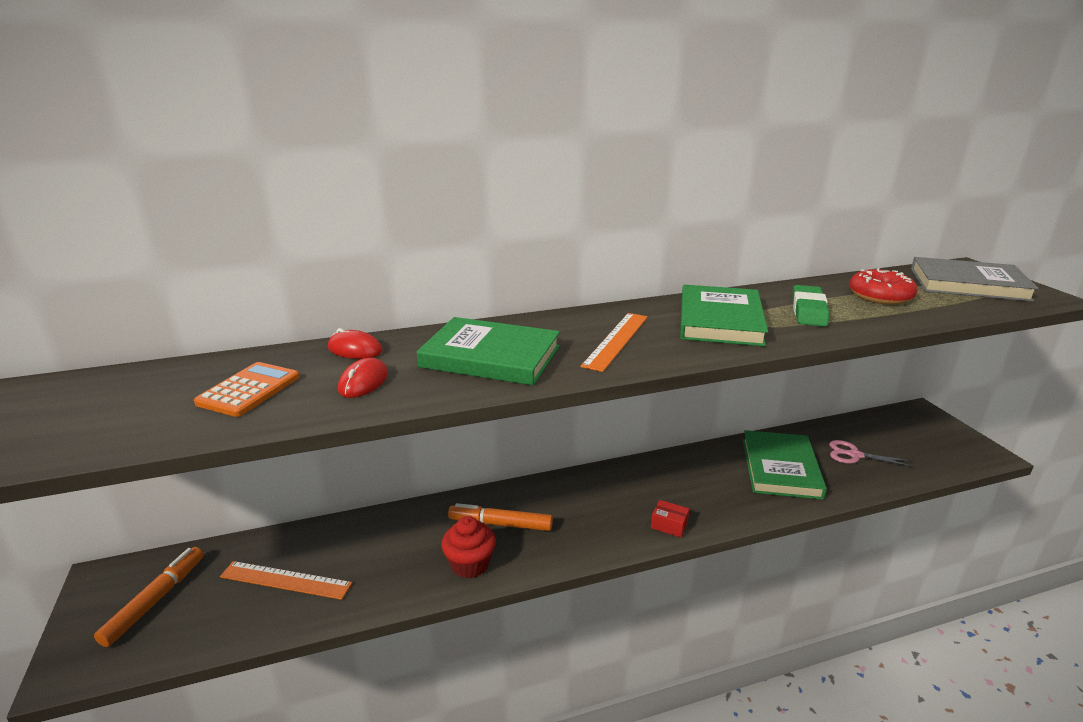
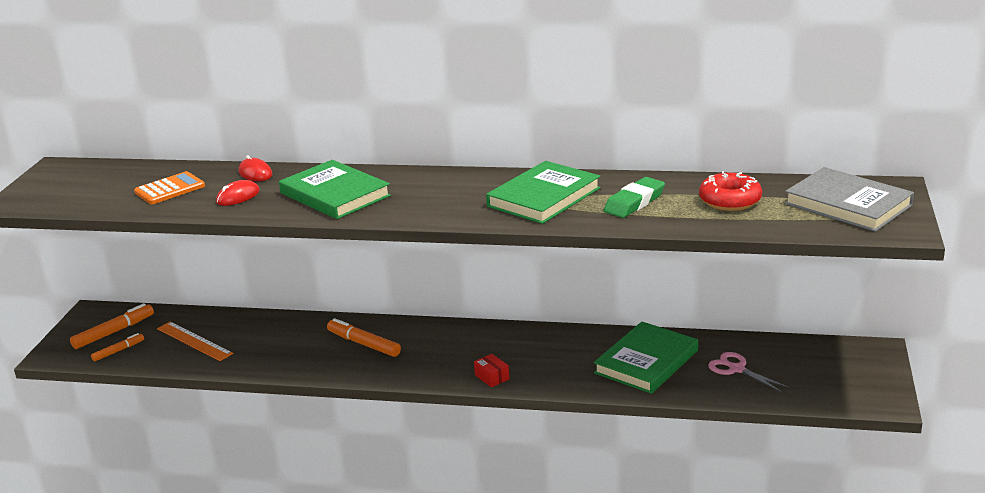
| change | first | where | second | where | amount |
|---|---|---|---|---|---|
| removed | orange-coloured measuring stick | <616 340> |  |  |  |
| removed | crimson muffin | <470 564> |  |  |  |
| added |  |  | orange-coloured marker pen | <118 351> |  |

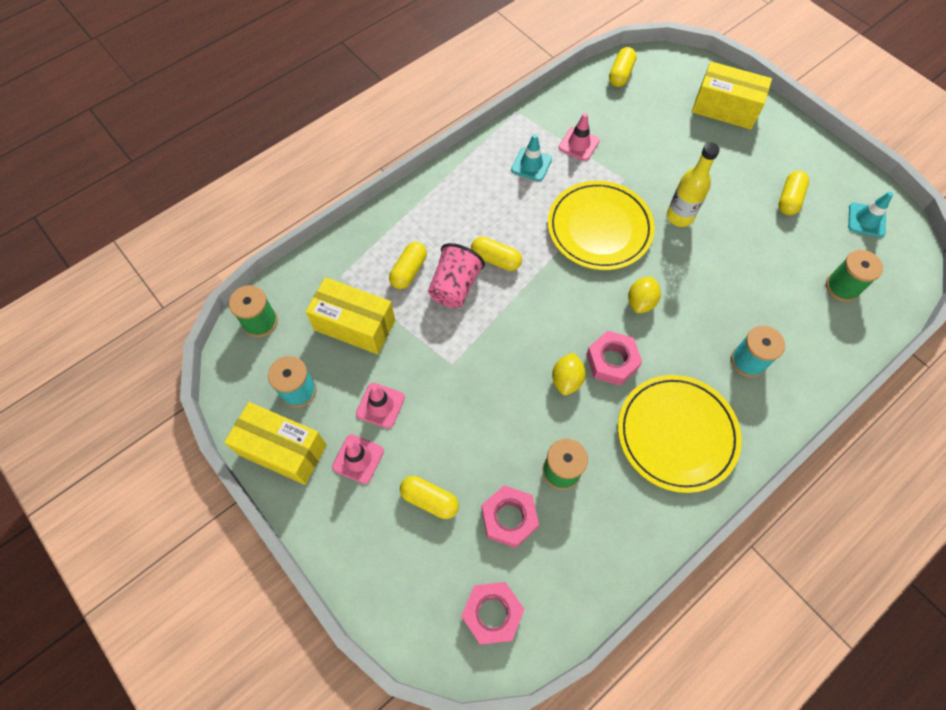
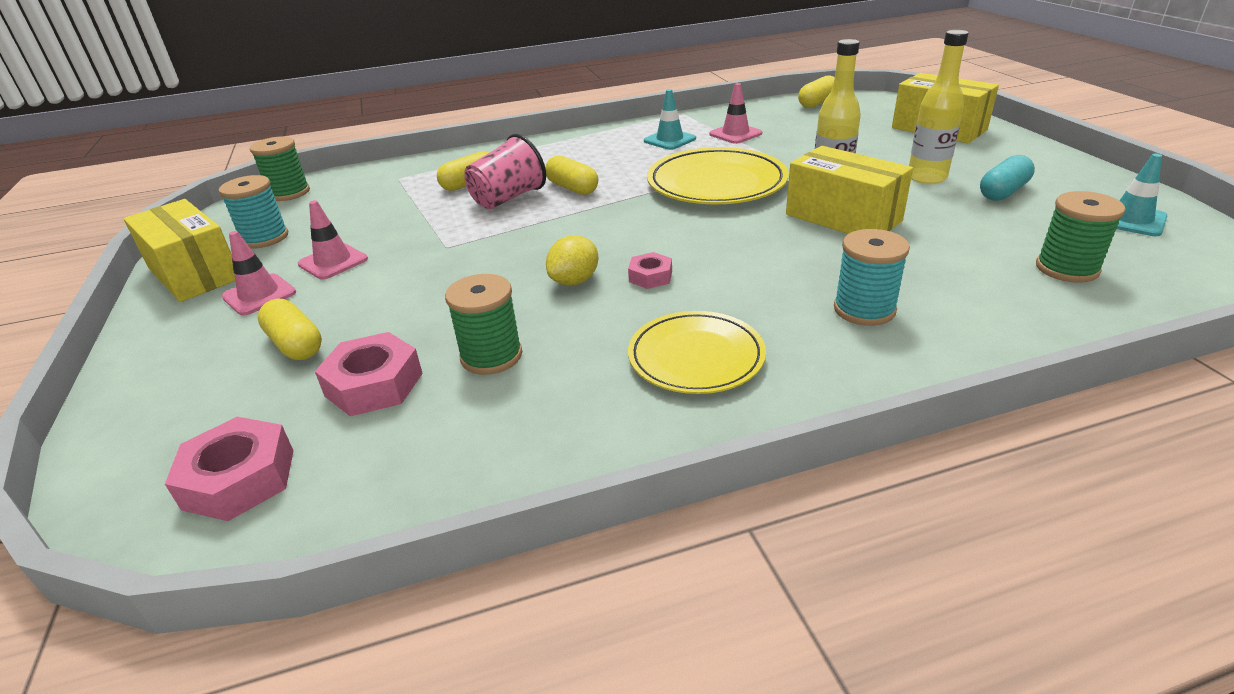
| change | first | where | second | where | amount |
|---|---|---|---|---|---|
| recoloured | yellow pill shape | <789 199> | teal pill shape | <1003 192> |  |
| removed | yellow citrus fruit | <640 302> |  |  |  |
| moved | yellow box | <355 325> |  | <843 217> |  |
| resized | rosy hexagon nut | <612 361> |  | <650 276> | x0.58 |
| resized | yellow flat dish | <676 434> |  | <696 357> | x0.66 |
| added |  |  | yellow drink bottle | <926 178> |  |

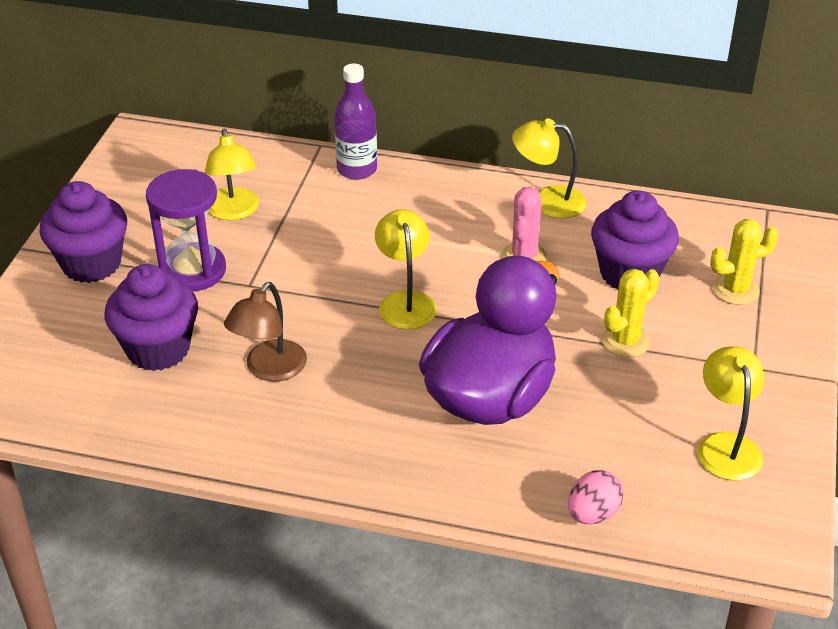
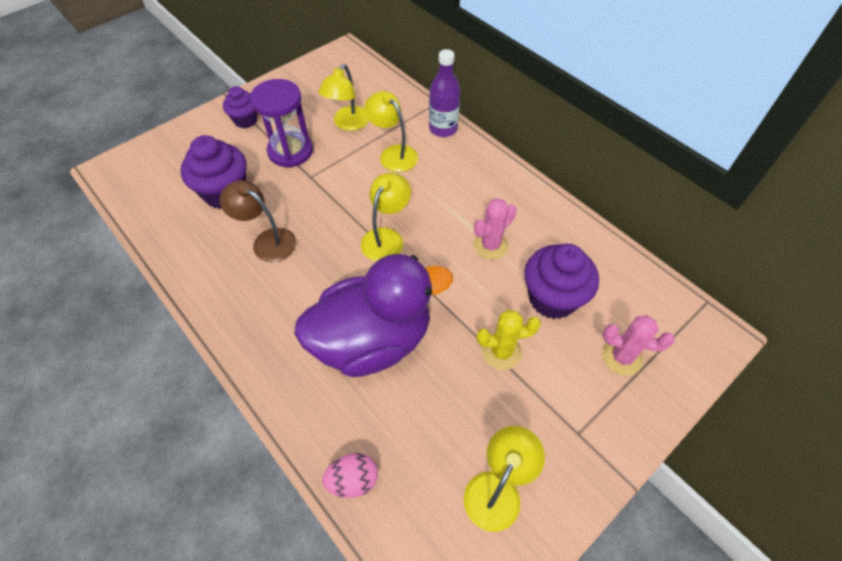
| change | first | where | second | where | amount |
|---|---|---|---|---|---|
| moved | yellow lamp | <547 201> |  | <393 154> |  |
| resized | royal purple muffin | <91 264> |  | <245 120> | x0.61 |
| recoloured | yellow prickly plant | <735 290> | rosy prickly plant | <621 357> |  |
| turned | brown lamp | <269 369> |  | <267 241> | 60 degrees clockwise |

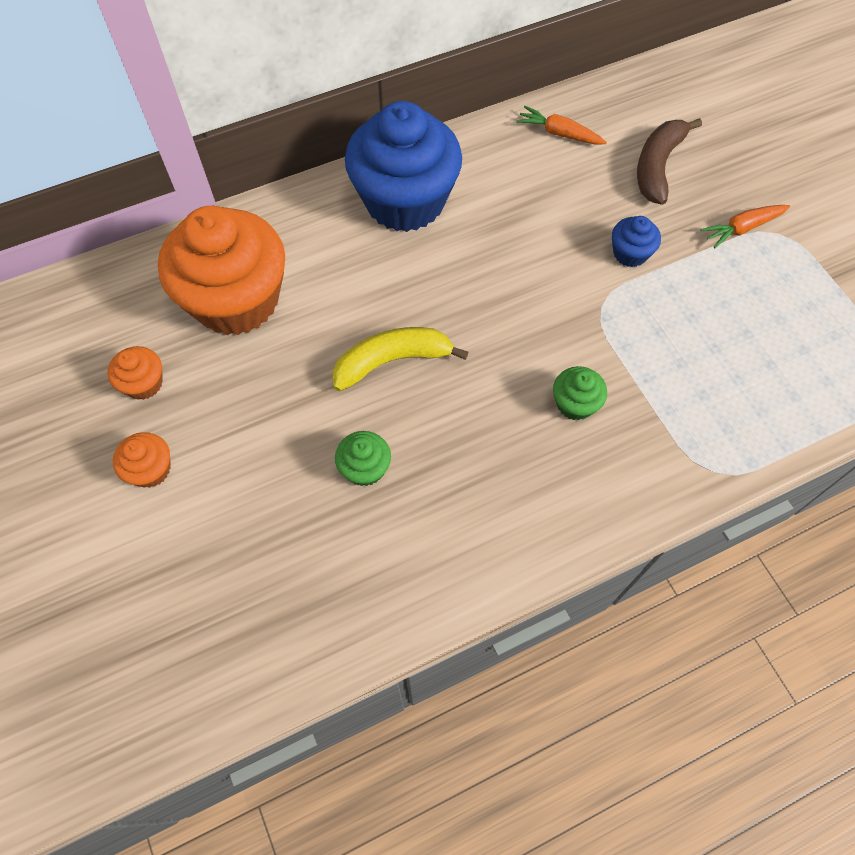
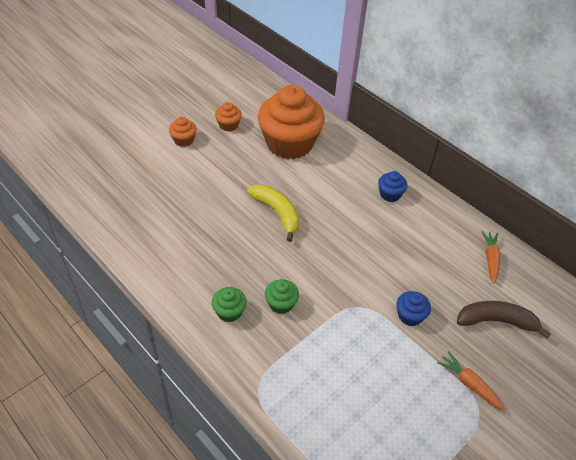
| change | first | where | second | where | amount |
|---|---|---|---|---|---|
| resized | blue muffin | <405 201> |  | <390 194> | x0.42 |
| moved | green muffin | <365 468> |  | <229 312> |  |

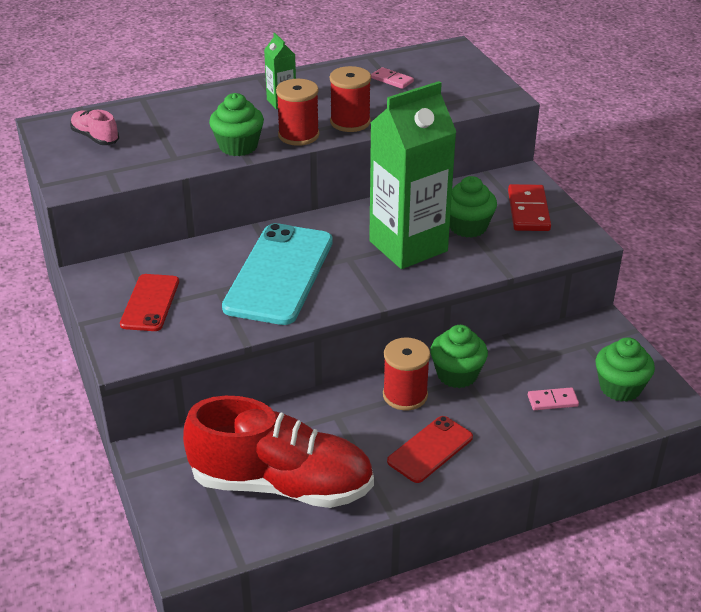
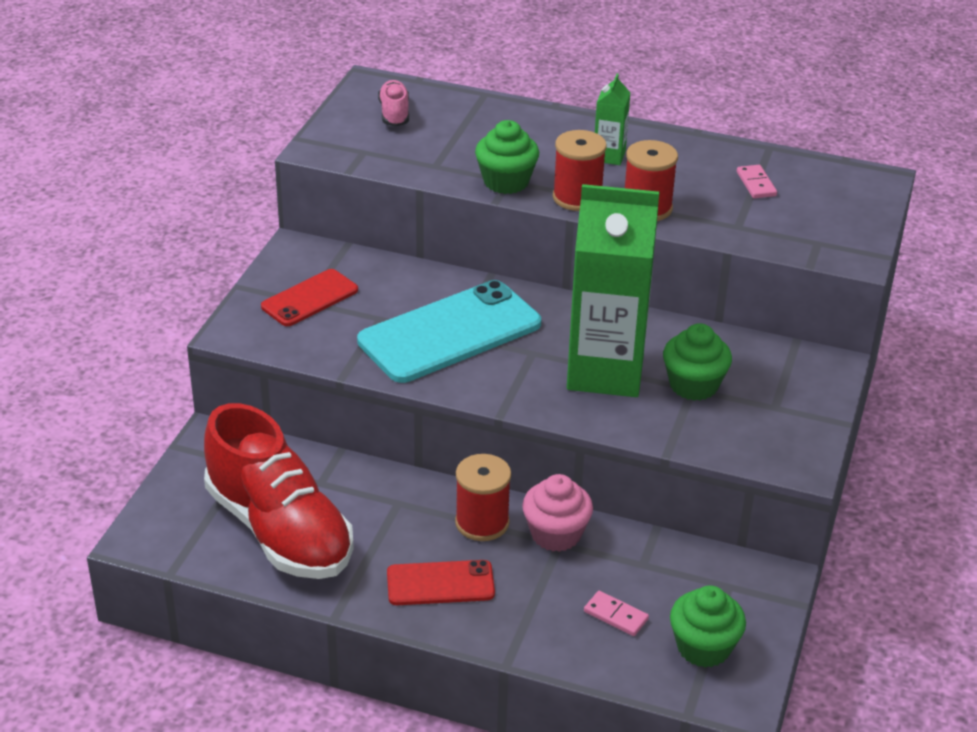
| change | first | where | second | where | amount |
|---|---|---|---|---|---|
| removed | crimson domino | <528 211> |  |  |  |
| recoloured | green muffin | <457 374> | rosy muffin | <556 534> |  |

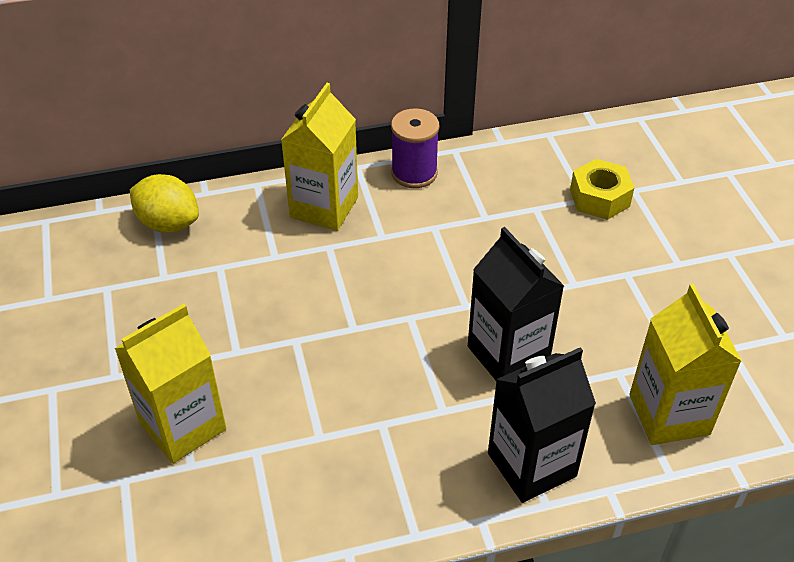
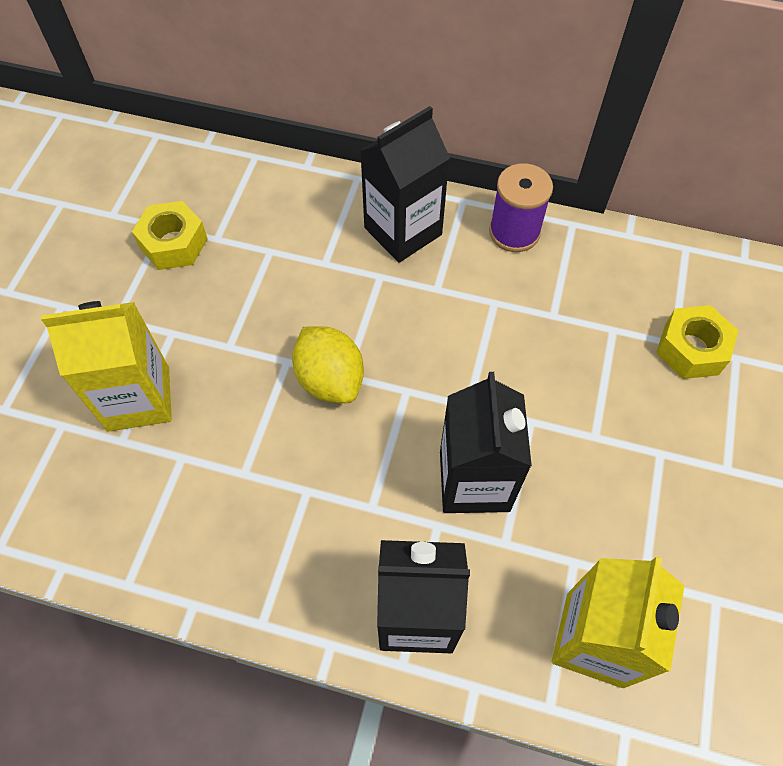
| change | first | where | second | where | amount |
|---|---|---|---|---|---|
| recoloured | yellow juice carton | <324 207> | jet-black juice carton | <403 231> |  |
| moved | yellow citrus fruit | <168 223> |  | <330 379> |  |
| added |  |  | yellow hexagon nut | <174 243> |  |

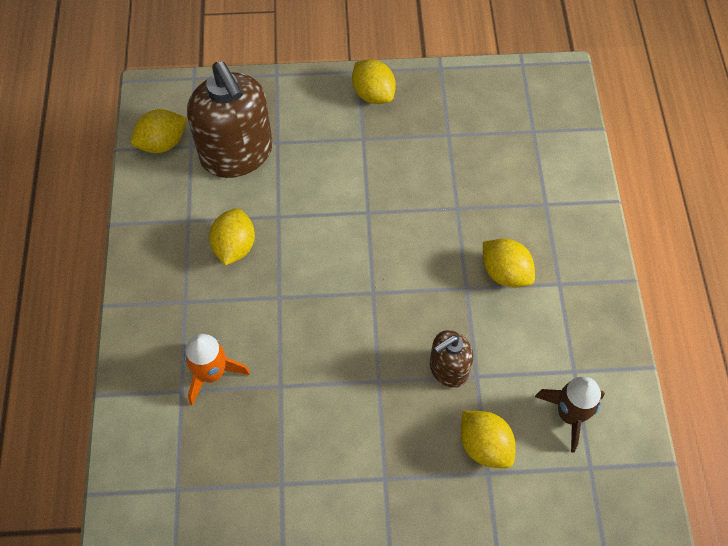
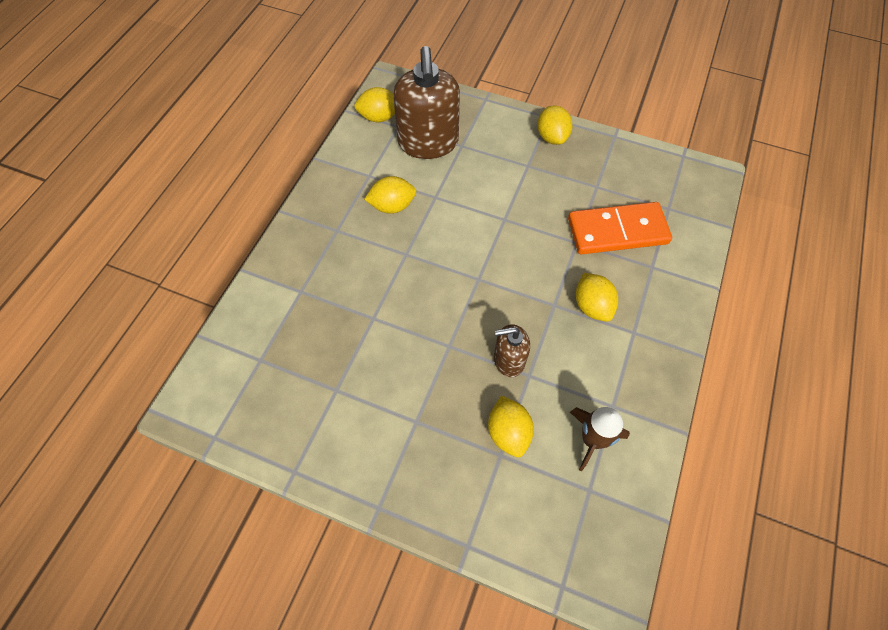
| change | first | where | second | where | amount |
|---|---|---|---|---|---|
| turned | yellow citrus fruit | <234 247> |  | <392 206> | 45 degrees clockwise |
| removed | orange-coloured rocket | <212 373> |  |  |  |
| added |  |  | orange-coloured domino | <617 231> |  |

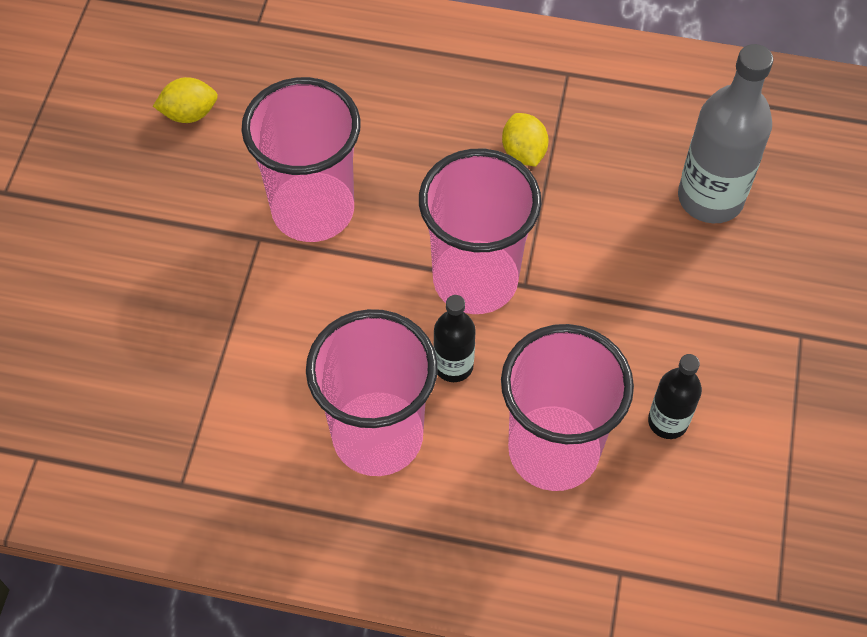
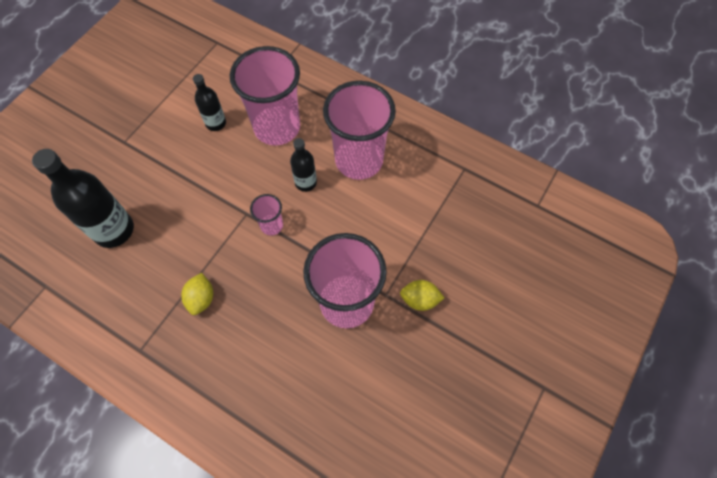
| change | first | where | second | where | amount |
|---|---|---|---|---|---|
| recoloured | ash-grey drink bottle | <710 198> | jet-black drink bottle | <114 230> |  |
| moved | yellow citrus fruit | <189 114> |  | <420 299> |  |
| resized | rosy tumbler | <475 280> |  | <271 225> | x0.45 |

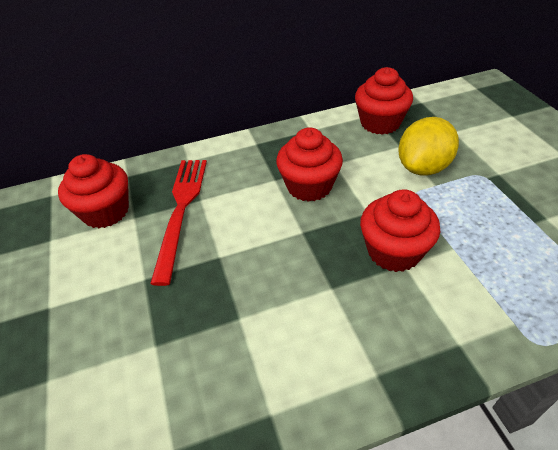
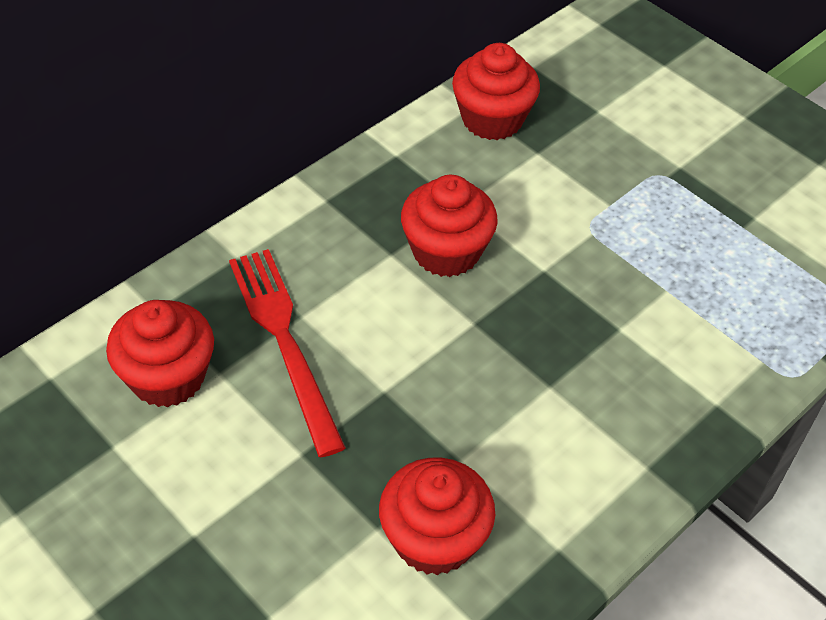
| change | first | where | second | where | amount |
|---|---|---|---|---|---|
| removed | yellow citrus fruit | <423 167> |  |  |  |
| moved | crimson muffin | <394 251> |  | <434 539> |  |

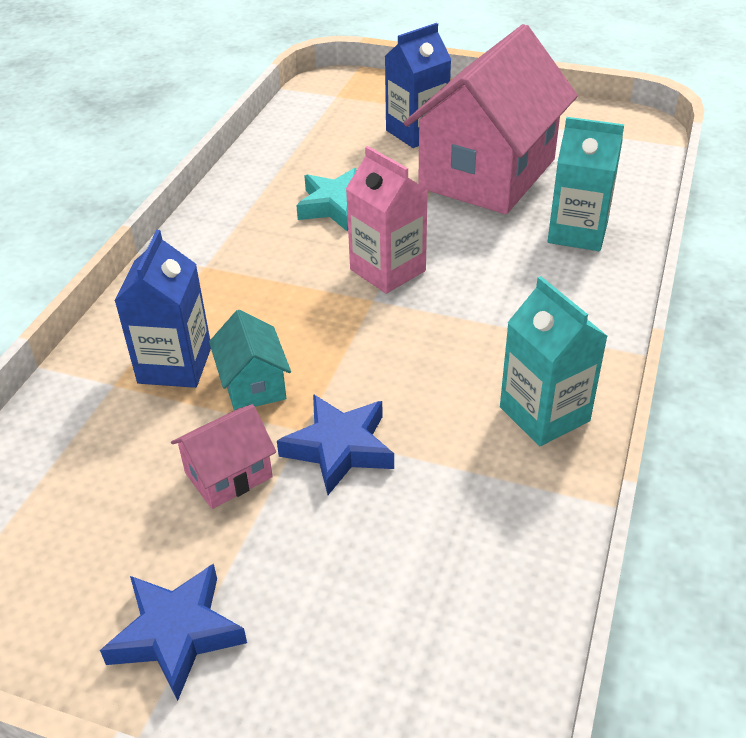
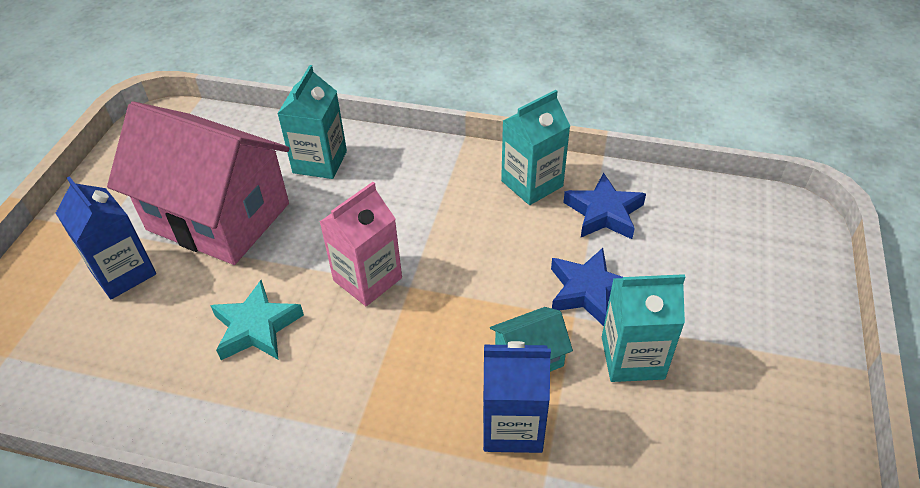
| change | first | where | second | where | amount |
|---|---|---|---|---|---|
| replaced | rosy toy house | <228 475> | teal juice carton | <632 357> |  |
| moved | blue star | <176 633> |  | <604 213> |  |

